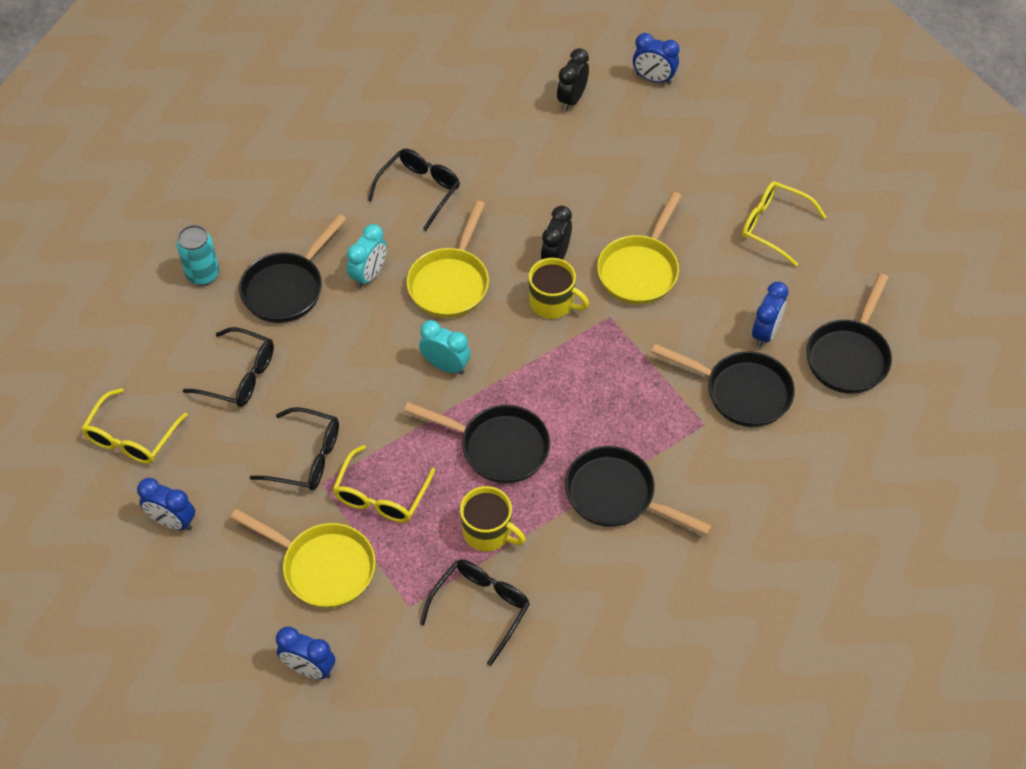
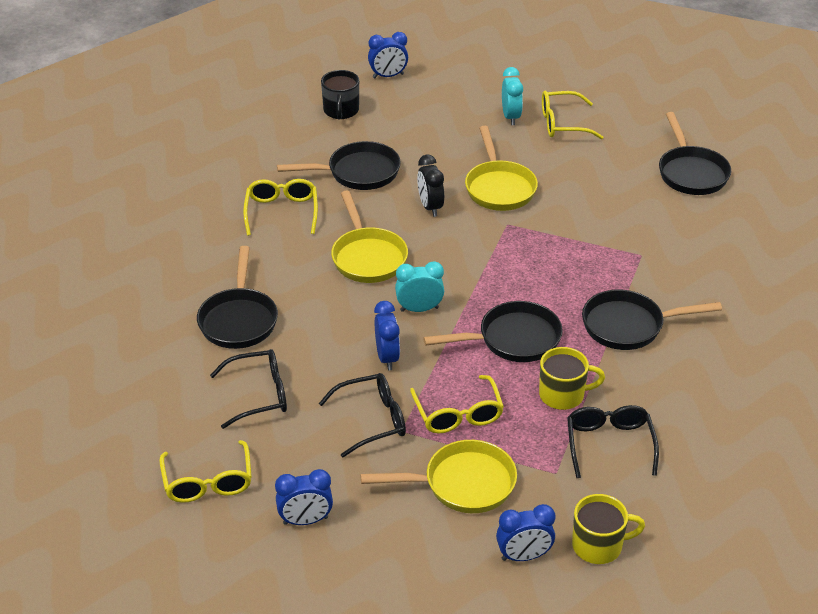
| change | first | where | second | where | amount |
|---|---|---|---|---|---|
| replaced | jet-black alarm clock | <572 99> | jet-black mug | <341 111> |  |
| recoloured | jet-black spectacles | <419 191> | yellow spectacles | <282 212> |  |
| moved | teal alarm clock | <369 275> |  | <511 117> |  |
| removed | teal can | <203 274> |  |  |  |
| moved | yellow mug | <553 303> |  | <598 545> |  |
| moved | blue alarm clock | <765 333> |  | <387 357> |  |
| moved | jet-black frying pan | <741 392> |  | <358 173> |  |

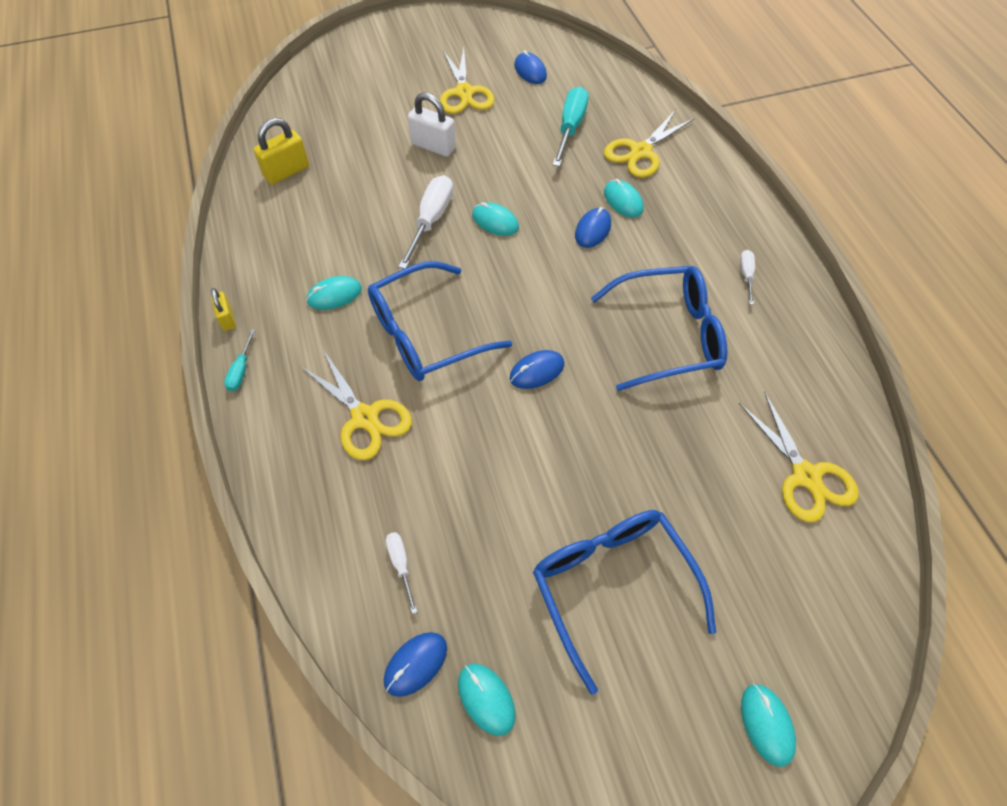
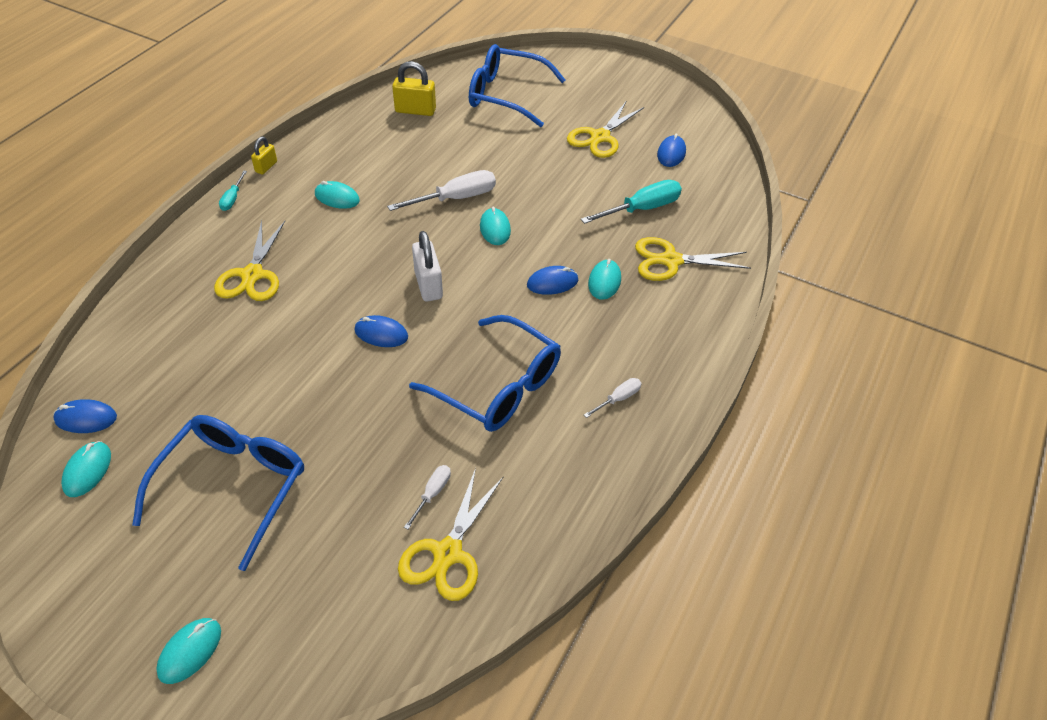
| change | first | where | second | where | amount |
|---|---|---|---|---|---|
| moved | white lock | <433 146> |  | <428 285> |  |
| moved | blue spectacles | <427 333> |  | <507 95> |  |
| turned | teal flat screwdriver | <241 370> |  | <232 199> | 45 degrees counterclockwise |
| moved | white flat screwdriver | <401 565> |  | <432 493> |  |

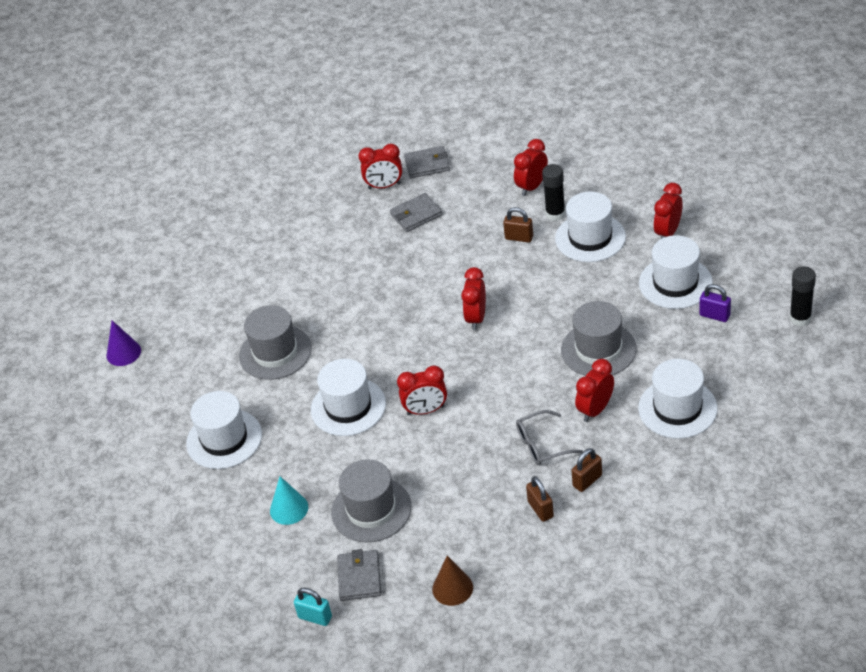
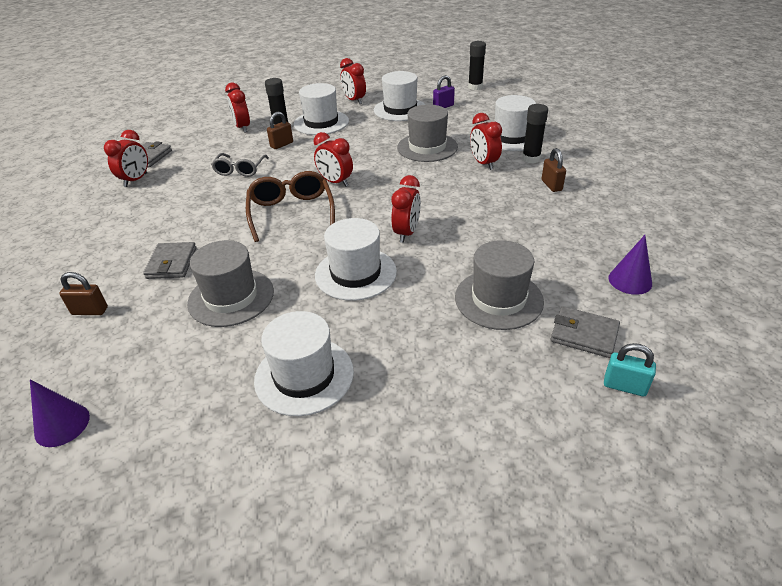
| change | first | where | second | where | amount |
|---|---|---|---|---|---|
| moved | ash-grey billfold | <416 215> |  | <172 263> |  |
| moved | ash-grey spectacles | <542 444> |  | <240 170> |  |
| removed | teal solid cone | <289 509> |  |  |  |
| moved | brown lock | <540 509> |  | <90 311> |  |
| recoloured | brown solid cone | <452 588> | royal purple solid cone | <630 280> |  |
| turned | teal lock | <315 617> |  | <624 386> | 60 degrees clockwise |
| added |  |  | jet-black glue stick | <531 159> |  |
| added |  |  | brown spectacles | <291 212> |  |

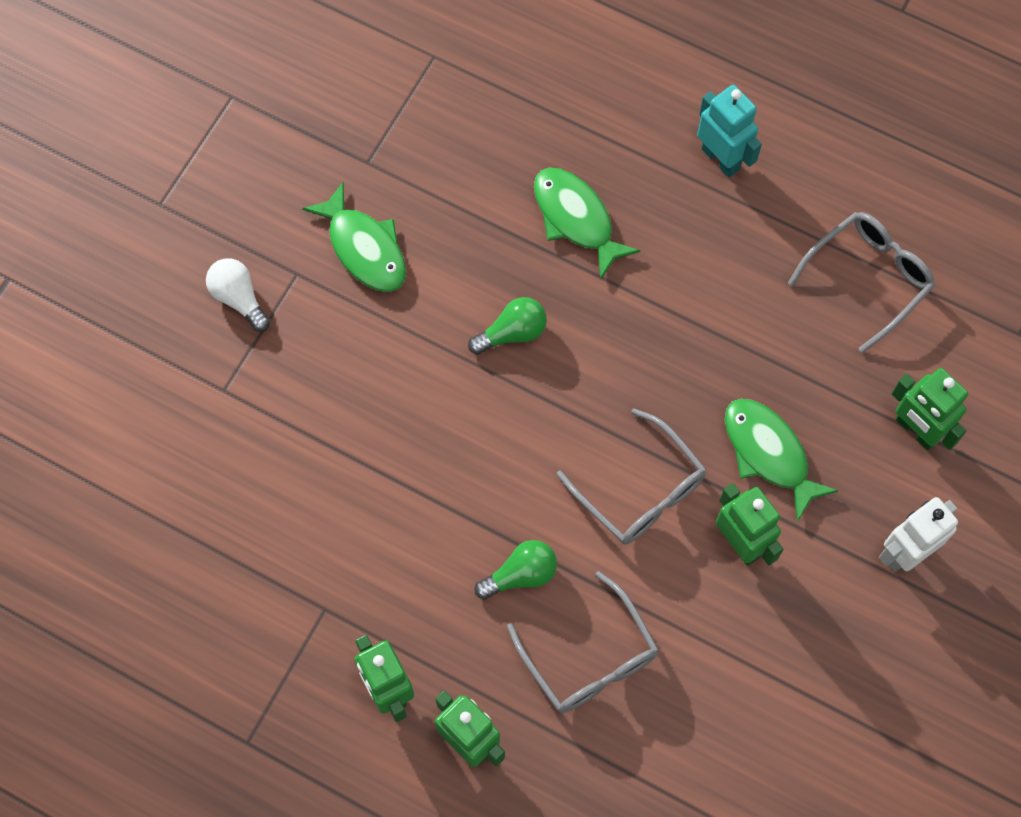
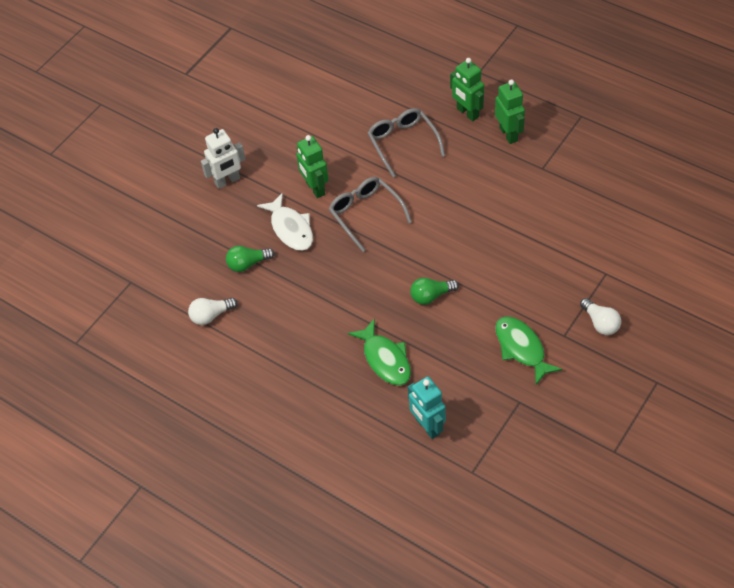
| change | first | where | second | where | amount |
|---|---|---|---|---|---|
| moved | teal robot | <721 158> |  | <427 426> |  |
| replaced | ash-grey spectacles | <868 278> | white bulb | <211 315> |  |
| removed | green robot | <916 430> |  |  |  |
| recoloured | green fish figure | <769 453> | white fish figure | <290 228> |  |
| moved | green bulb | <521 574> |  | <248 264> |  |

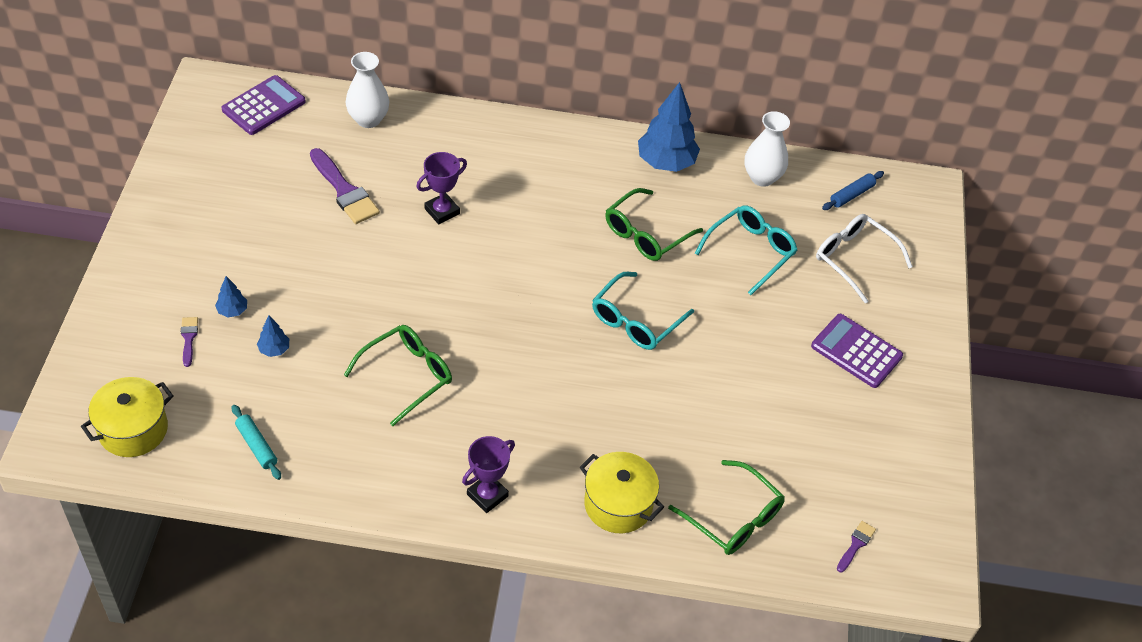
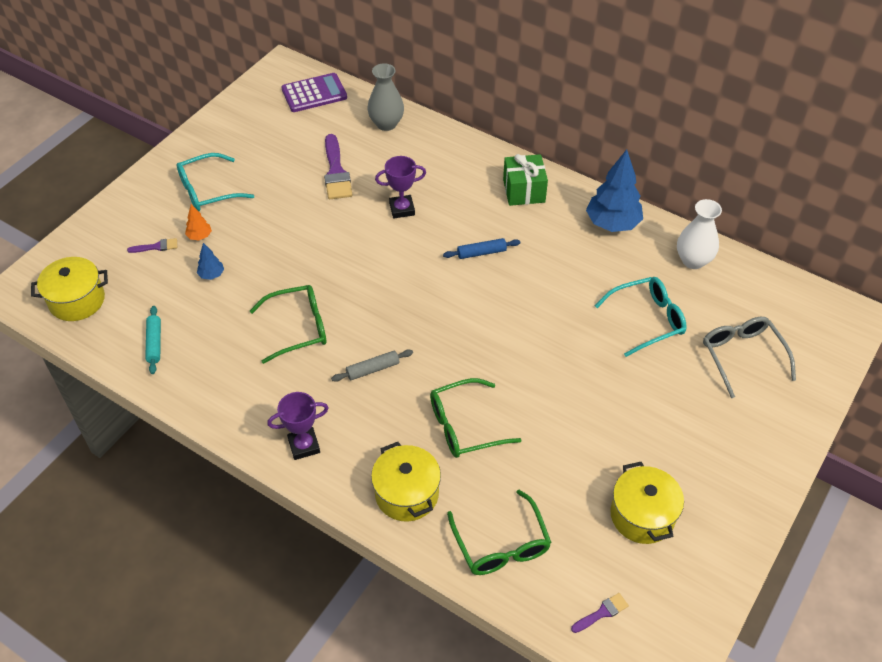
| change | first | where | second | where | amount |
|---|---|---|---|---|---|
| recoloured | white tall vase | <368 119> | ash-grey tall vase | <386 124> |  |
| moved | blue pastry roller | <852 195> |  | <481 253> |  |
| moved | green spectacles | <645 234> |  | <464 426> |  |
| recoloured | white spectacles | <854 259> | ash-grey spectacles | <742 356> |  |
| moved | teal spectacles | <635 321> |  | <207 191> |  |
| recoloured | blue tree | <232 311> | orange-coloured tree | <199 236> |  |
| removed | royal purple adding machine | <856 351> |  |  |  |
| turned | royal purple brush | <189 338> |  | <156 247> | 60 degrees clockwise |
| added |  |  | green present | <524 191> |  |
| added |  |  | ash-grey pastry roller | <373 369> |  |
| added |  |  | yellow cooking pot | <642 515> |  |

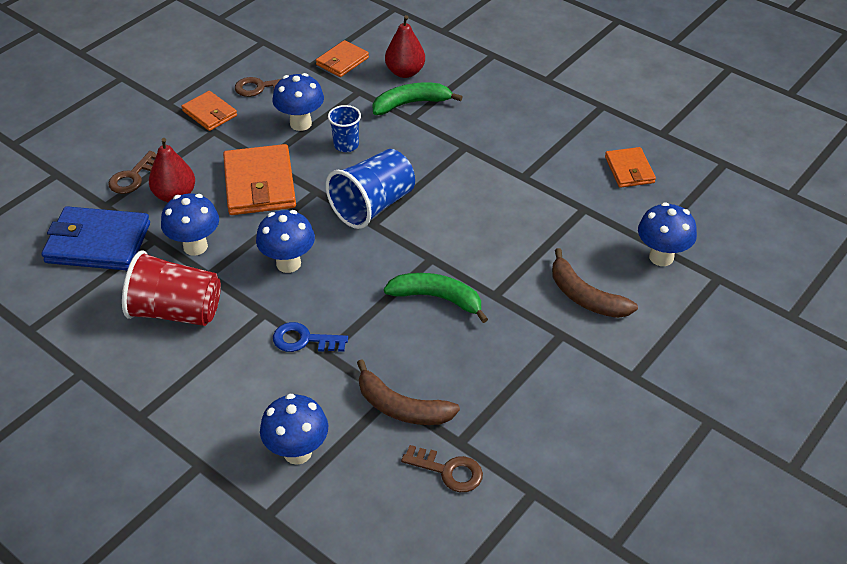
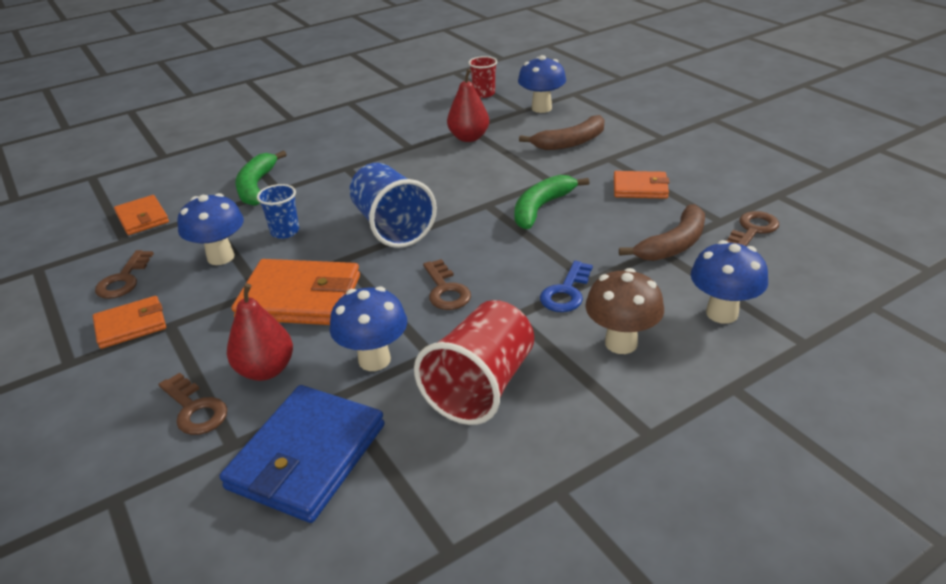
| change | first | where | second | where | amount |
|---|---|---|---|---|---|
| moved | crimson pear fruit | <405 72> |  | <469 138> |  |
| moved | orange-coloured billfold | <629 170> |  | <640 188> |  |
| replaced | blue fungus | <288 263> | brown key | <446 290> |  |
| added |  |  | crimson tumbler | <484 94> |  |
| added |  |  | brown fungus | <621 343> |  |

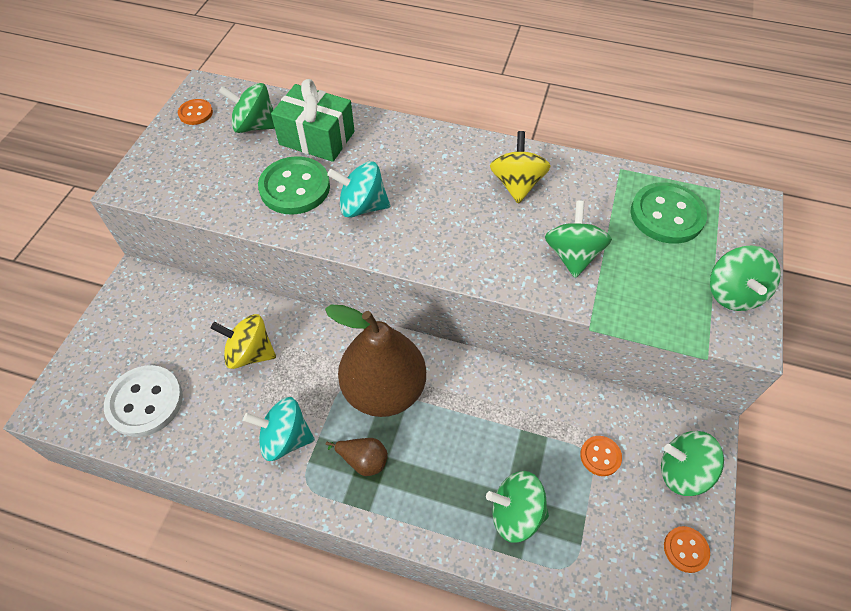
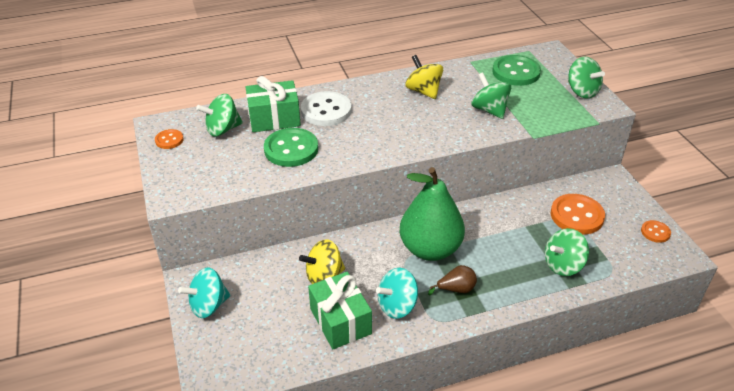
| change | first | where | second | where | amount |
|---|---|---|---|---|---|
| moved | teal whirligig | <362 206> |  | <208 305> |  |
| recoloured | brown pear fruit | <384 390> | green pear fruit | <430 249> |  |
| moved | white button | <145 402> |  | <326 111> |  |
| removed | green whirligig | <682 472> |  |  |  |
| resized | orange-coloured button | <600 456> |  | <576 216> | x1.92 |
| added |  |  | green present | <340 321> |  |

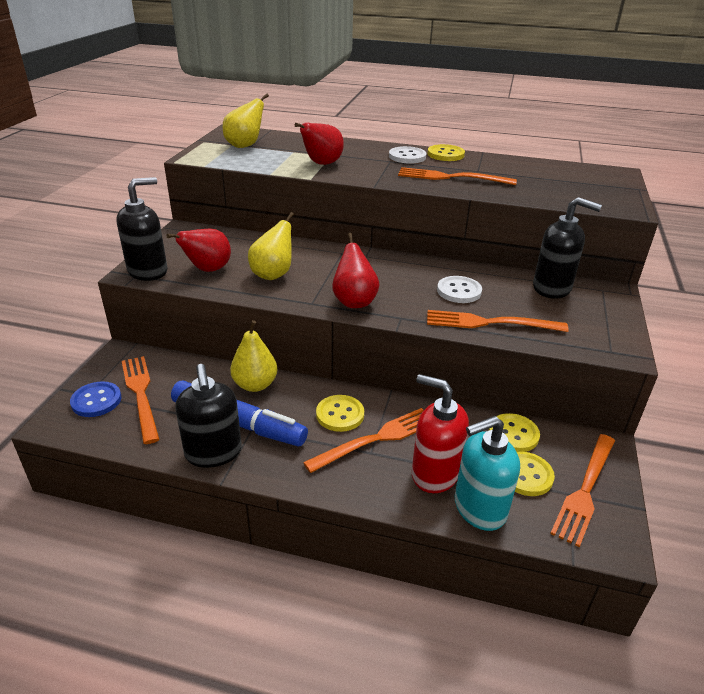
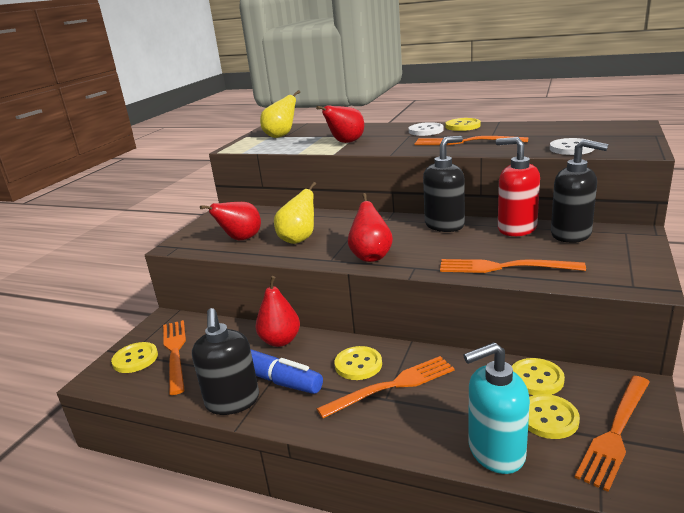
| change | first | where | second | where | amount |
|---|---|---|---|---|---|
| moved | jet-black pump bottle | <148 271> |  | <444 225> |  |
| moved | white button | <459 291> |  | <571 148> |  |
| recoloured | yellow pear fruit | <255 385> | crimson pear fruit | <280 341> |  |
| moved | crimson pump bottle | <434 474> |  | <516 228> |  |
| recoloured | blue button | <96 401> | yellow button | <135 359> |  |

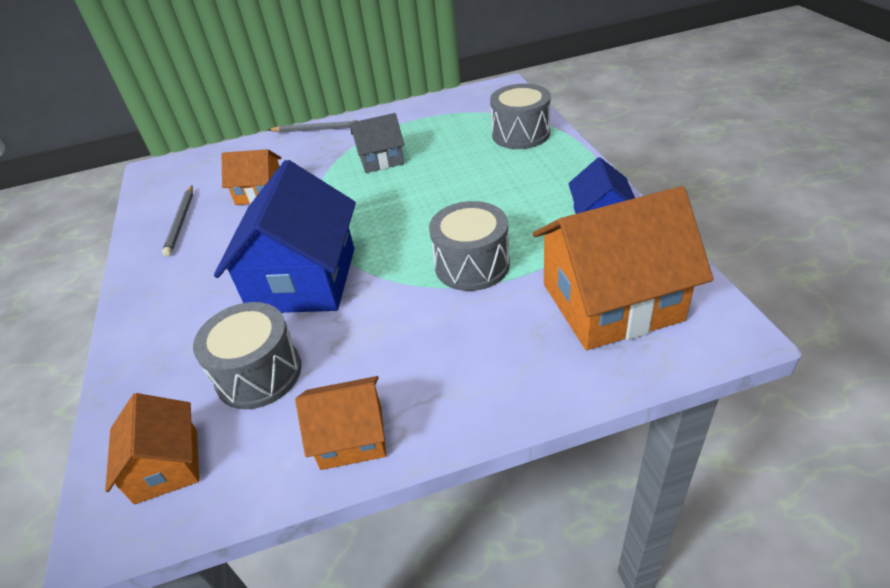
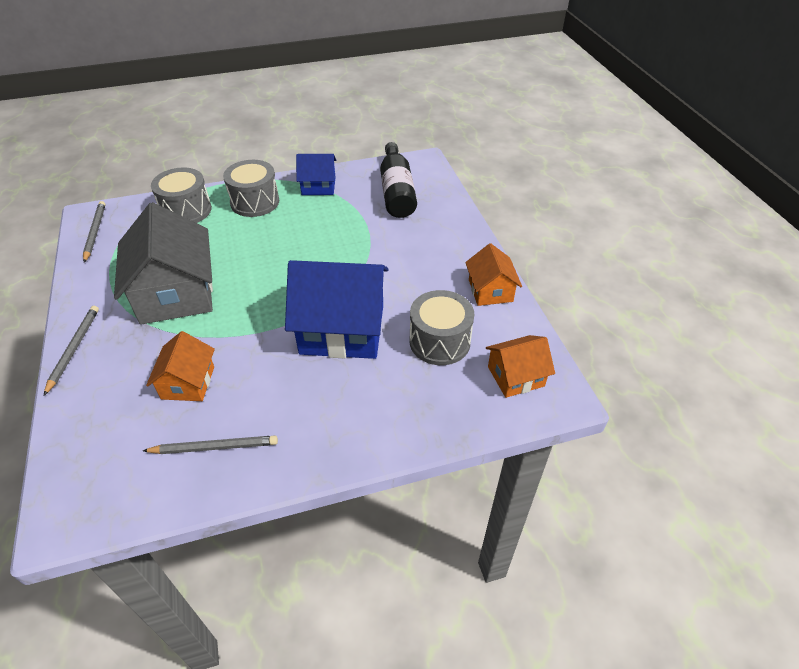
| change | first | where | second | where | amount |
|---|---|---|---|---|---|
| resized | ash-grey toy house | <381 159> |  | <176 293> | x1.87 |
| replaced | orange-coloured toy house | <611 302> | jet-black drink bottle | <396 191> |  |
| moved | ash-grey toy drum | <472 265> |  | <255 202> |  |
| added |  |  | ash-grey wooden pencil | <95 232> |  |

